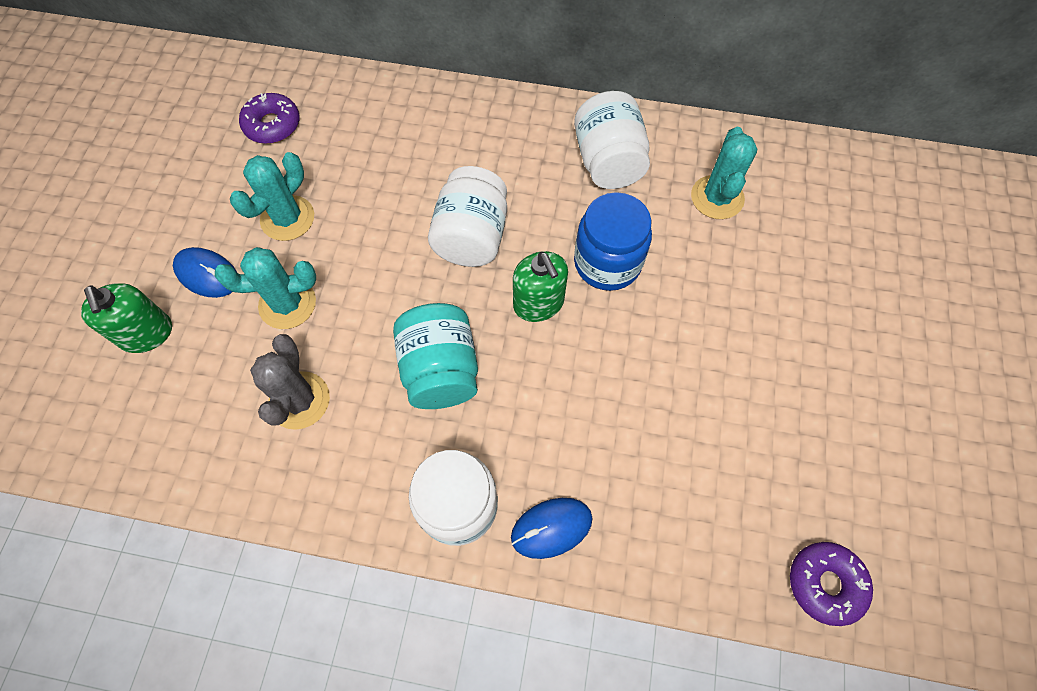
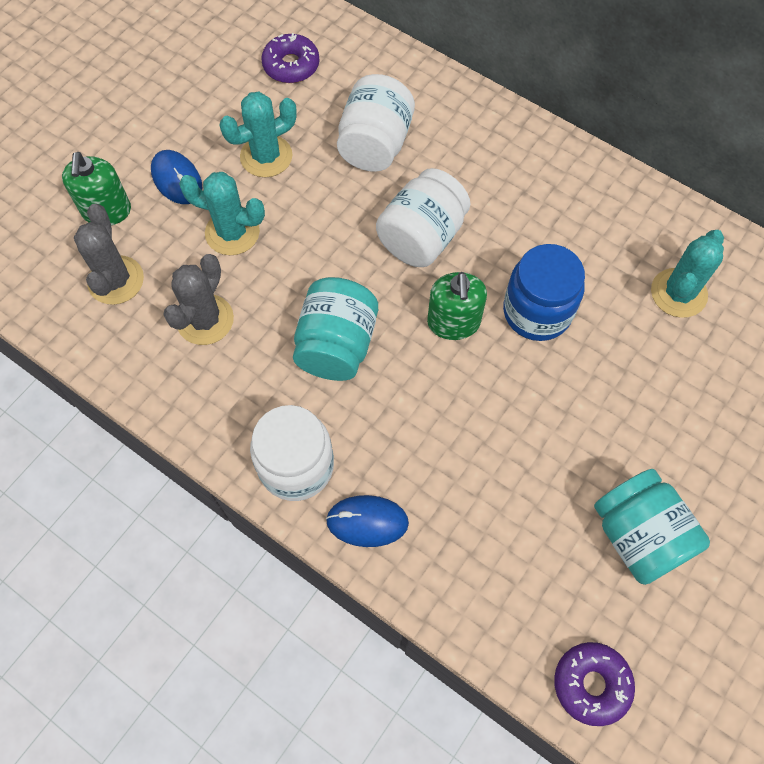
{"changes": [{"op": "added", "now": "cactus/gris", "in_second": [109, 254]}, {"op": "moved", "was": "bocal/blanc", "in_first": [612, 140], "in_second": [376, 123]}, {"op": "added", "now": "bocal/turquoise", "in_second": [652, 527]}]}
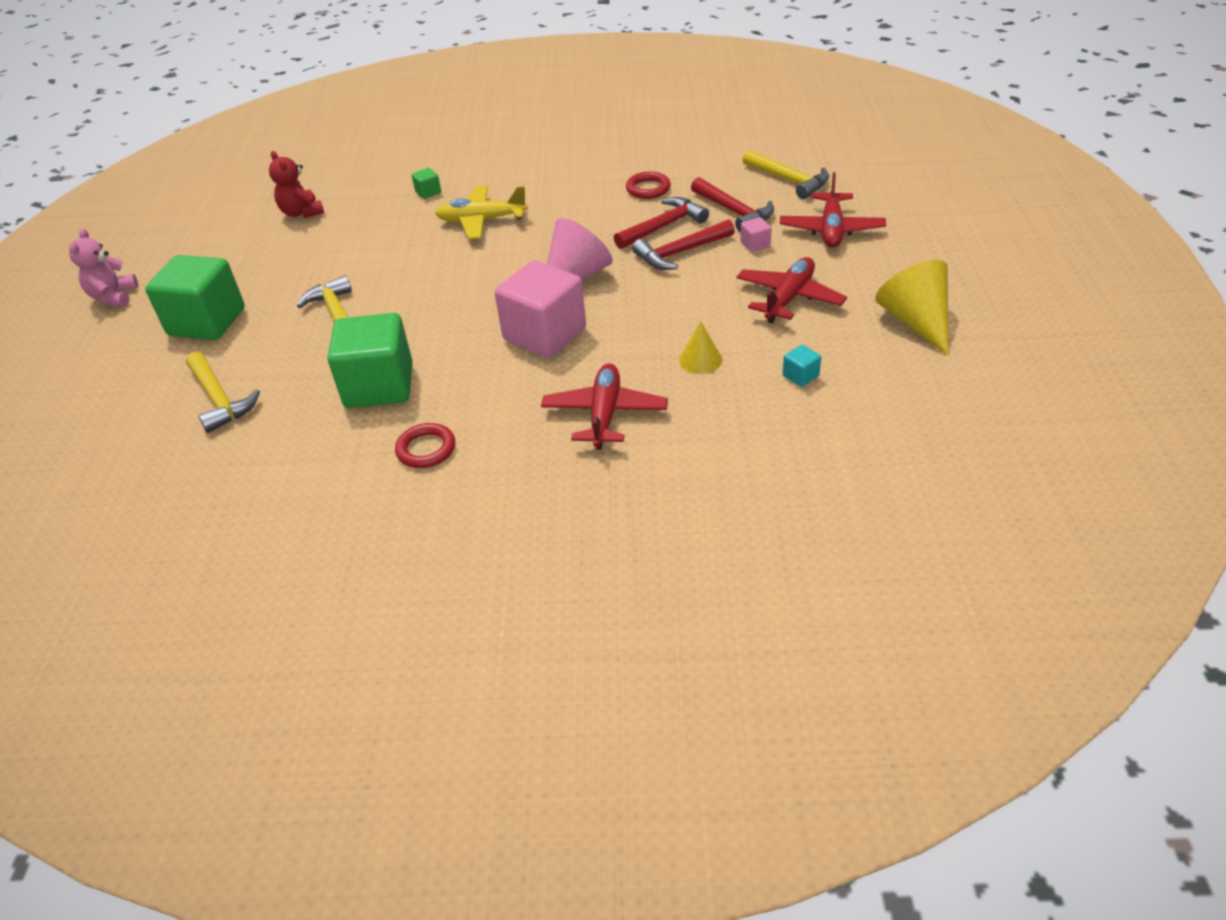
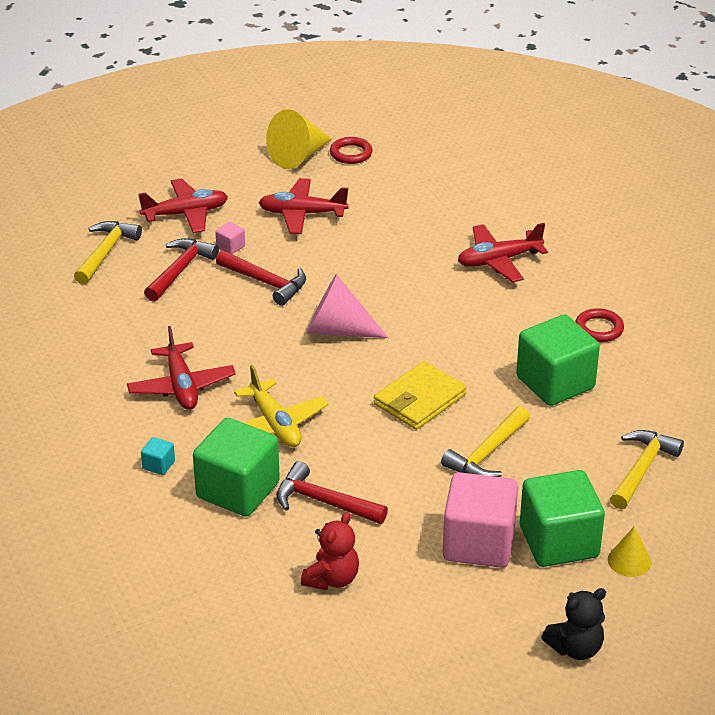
{"changes": [{"op": "added", "now": "avion/rouge", "in_second": [181, 368]}, {"op": "moved", "was": "cube/turquoise", "in_first": [802, 366], "in_second": [158, 456]}, {"op": "resized", "was": "cube/vert", "in_first": [426, 183], "in_second": [236, 467], "ratio": 2.5}, {"op": "moved", "was": "marteau/rouge", "in_first": [661, 223], "in_second": [332, 492]}, {"op": "moved", "was": "anneau/rouge", "in_first": [648, 185], "in_second": [351, 150]}, {"op": "added", "now": "portefeuille/jaune", "in_second": [420, 395]}, {"op": "moved", "was": "cube/rose", "in_first": [540, 309], "in_second": [480, 520]}, {"op": "recoloured", "was": "ours en peluche/rose", "now": "ours en peluche/noir", "in_first": [103, 267], "in_second": [573, 624]}, {"op": "moved", "was": "cône/jaune", "in_first": [700, 347], "in_second": [629, 551]}]}
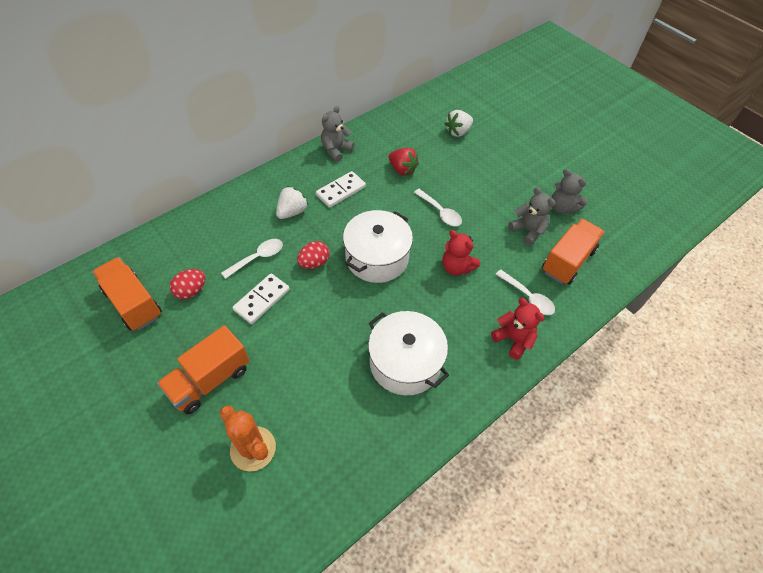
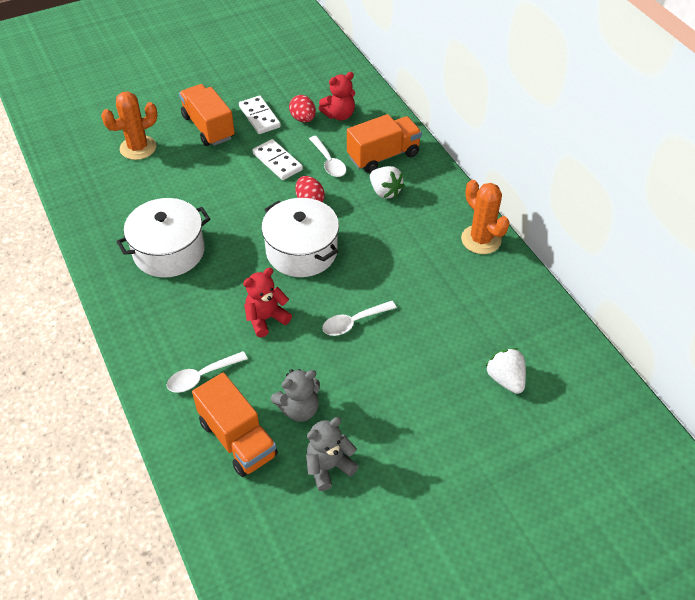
{"changes": [{"op": "moved", "was": "domino/blanc", "in_first": [341, 189], "in_second": [260, 115]}, {"op": "moved", "was": "ours en peluche/rouge", "in_first": [517, 329], "in_second": [337, 96]}, {"op": "moved", "was": "camion/orange", "in_first": [127, 294], "in_second": [384, 143]}, {"op": "replaced", "was": "ours en peluche/gris", "now": "cactus/orange", "in_first": [338, 134], "in_second": [485, 217]}, {"op": "removed", "was": "fraise/rouge", "in_first": [404, 162]}]}
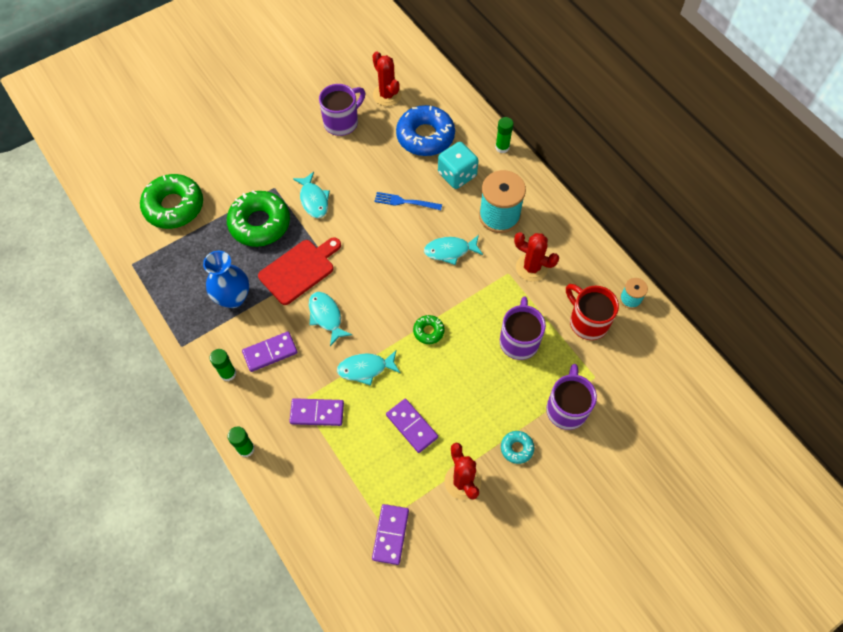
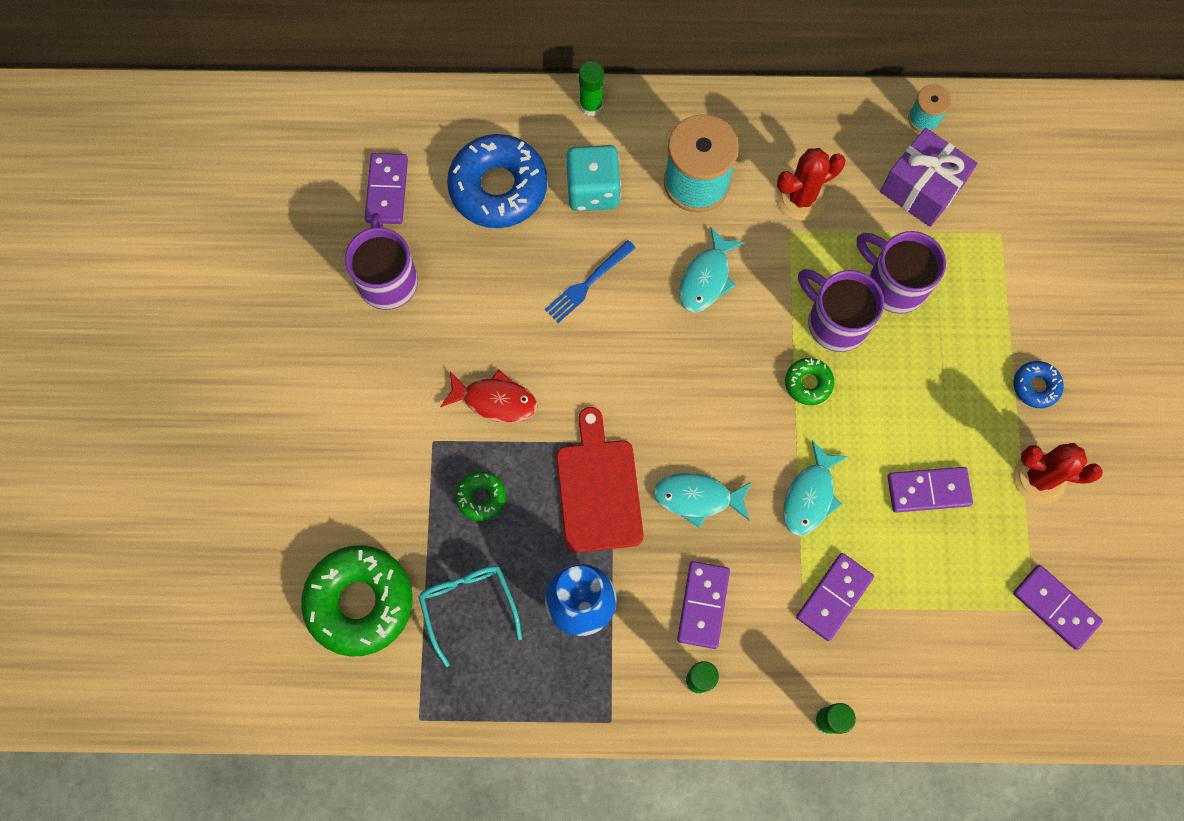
{"changes": [{"op": "replaced", "was": "cactus/rouge", "now": "domino/violet", "in_first": [387, 78], "in_second": [386, 188]}, {"op": "added", "now": "lunettes/turquoise", "in_second": [470, 616]}, {"op": "recoloured", "was": "poisson/turquoise", "now": "poisson/rouge", "in_first": [311, 195], "in_second": [489, 396]}, {"op": "resized", "was": "beignet/vert", "in_first": [258, 218], "in_second": [481, 496], "ratio": 0.47}, {"op": "moved", "was": "tasse/violet", "in_first": [571, 397], "in_second": [841, 310]}, {"op": "replaced", "was": "tasse/rouge", "now": "cadeau/violet", "in_first": [592, 312], "in_second": [929, 177]}, {"op": "recoloured", "was": "beignet/turquoise", "now": "beignet/bleu", "in_first": [517, 447], "in_second": [1039, 384]}]}
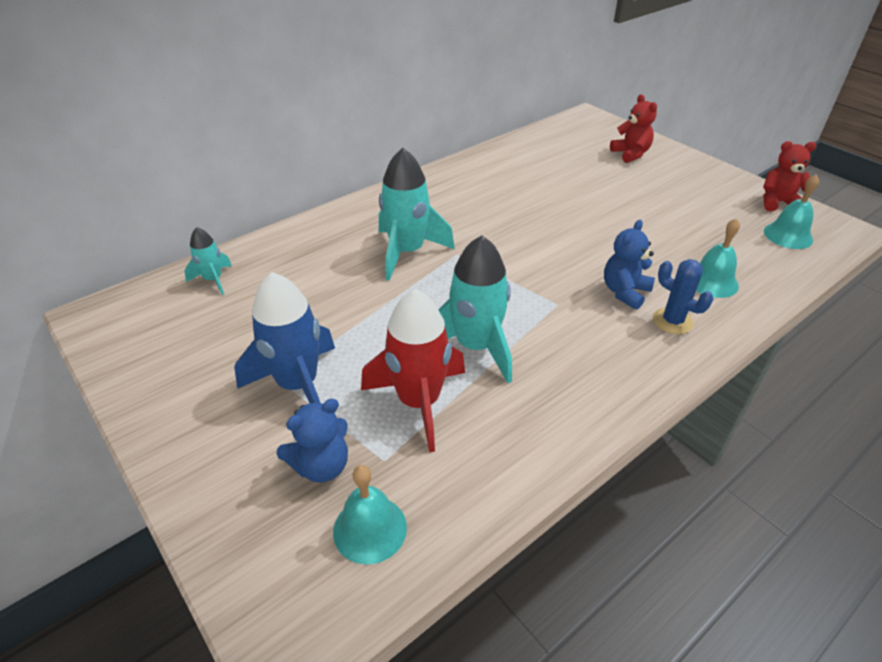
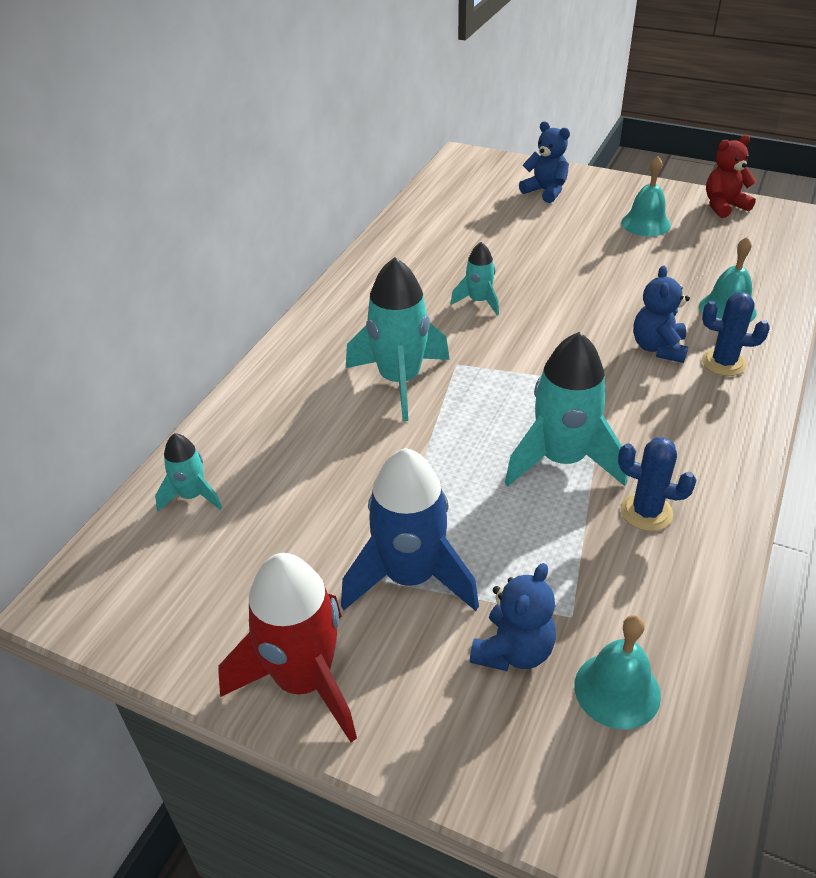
{"changes": [{"op": "moved", "was": "fusée/rouge", "in_first": [413, 371], "in_second": [287, 647]}, {"op": "added", "now": "fusée/turquoise", "in_second": [475, 278]}, {"op": "recoloured", "was": "ours en peluche/rouge", "now": "ours en peluche/bleu", "in_first": [633, 128], "in_second": [544, 162]}, {"op": "added", "now": "cactus/bleu", "in_second": [657, 484]}, {"op": "moved", "was": "cloche/turquoise", "in_first": [791, 211], "in_second": [646, 196]}]}
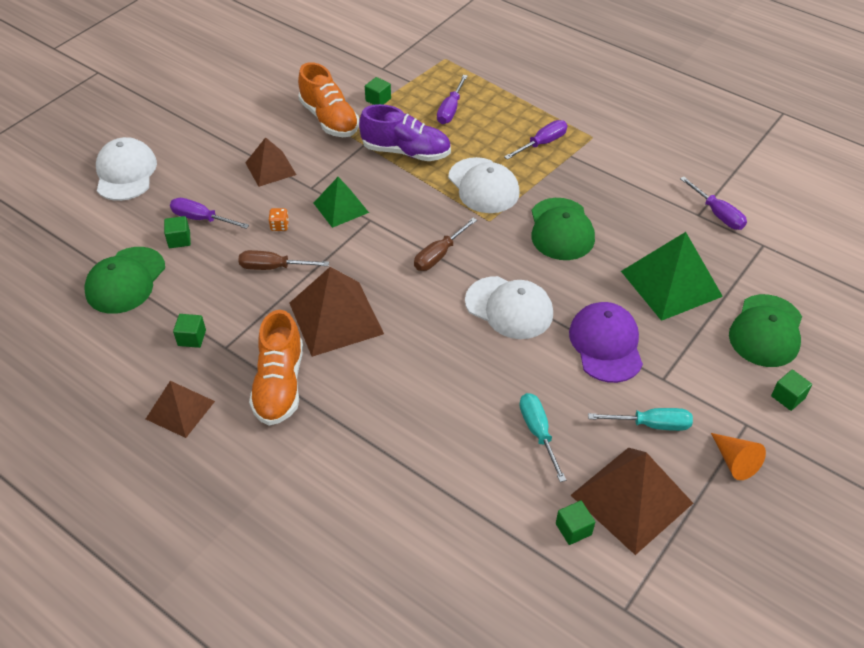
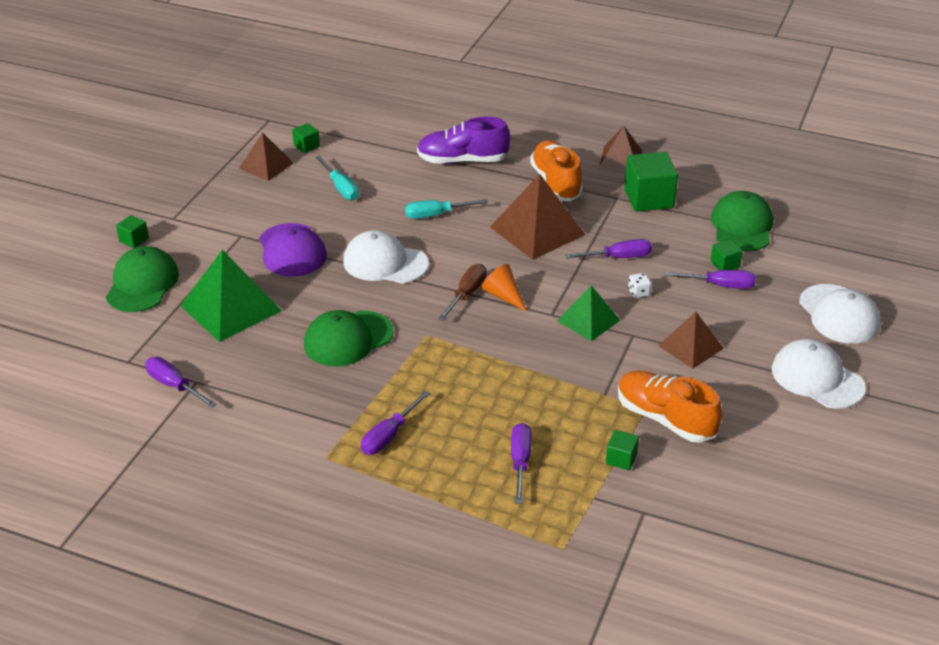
{"changes": [{"op": "resized", "was": "pyramide/marron", "in_first": [632, 501], "in_second": [266, 156], "ratio": 0.61}, {"op": "turned", "was": "casquette/vert", "in_first": [563, 229], "in_second": [349, 338], "clockwise": -105}, {"op": "moved", "was": "tournevis/turquoise", "in_first": [640, 419], "in_second": [446, 209]}, {"op": "moved", "was": "chaussure/violet", "in_first": [405, 132], "in_second": [463, 140]}, {"op": "moved", "was": "cône/orange", "in_first": [738, 456], "in_second": [503, 287]}, {"op": "recoloured", "was": "tournevis/marron", "now": "tournevis/violet", "in_first": [283, 260], "in_second": [608, 249]}, {"op": "resized", "was": "cube/vert", "in_first": [189, 331], "in_second": [651, 182], "ratio": 2.02}, {"op": "recoloured", "was": "dé/orange", "now": "dé/blanc", "in_first": [278, 219], "in_second": [639, 285]}, {"op": "moved", "was": "casquette/blanc", "in_first": [484, 185], "in_second": [819, 374]}]}
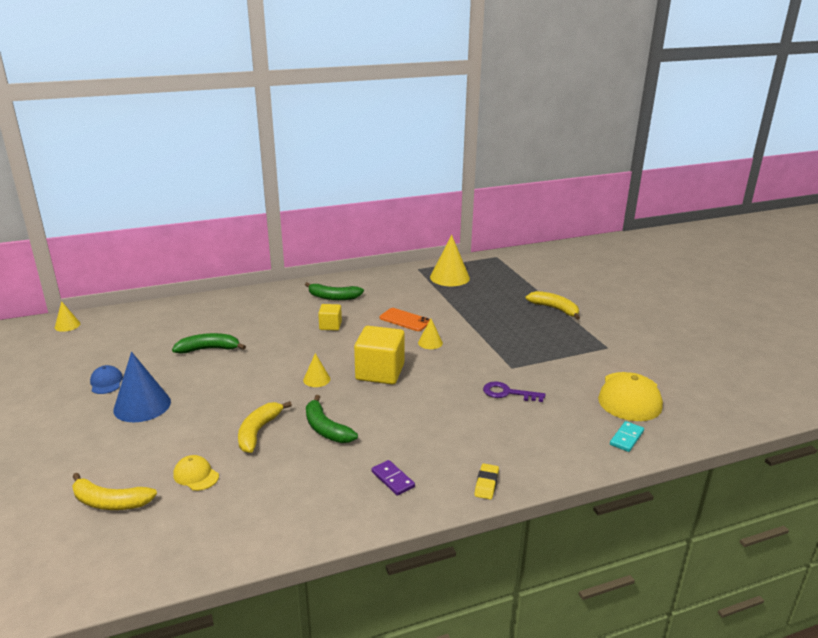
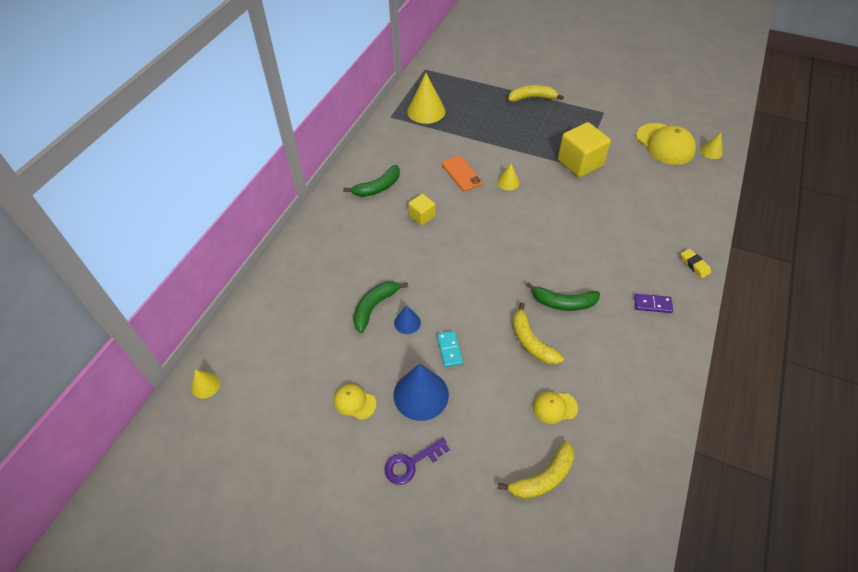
{"changes": [{"op": "recoloured", "was": "casquette/bleu", "now": "casquette/jaune", "in_first": [106, 379], "in_second": [355, 402]}, {"op": "moved", "was": "clé/violet", "in_first": [514, 392], "in_second": [417, 461]}, {"op": "added", "now": "cône/bleu", "in_second": [407, 319]}, {"op": "moved", "was": "domino/turquoise", "in_first": [627, 436], "in_second": [450, 349]}, {"op": "turned", "was": "téléphone/orange", "in_first": [405, 319], "in_second": [462, 173], "clockwise": 75}, {"op": "moved", "was": "cube/jaune", "in_first": [379, 355], "in_second": [584, 149]}, {"op": "moved", "was": "cône/jaune", "in_first": [316, 370], "in_second": [711, 145]}]}
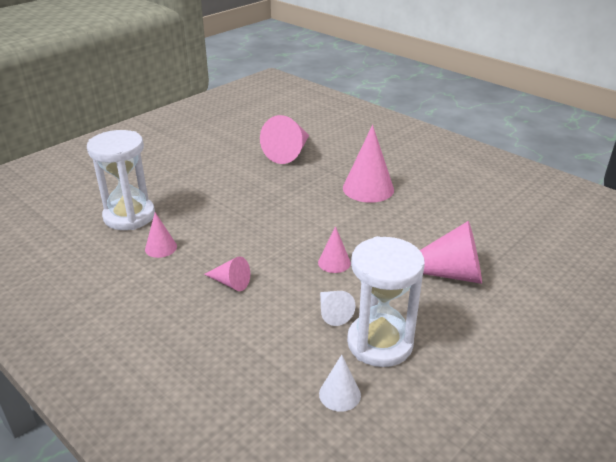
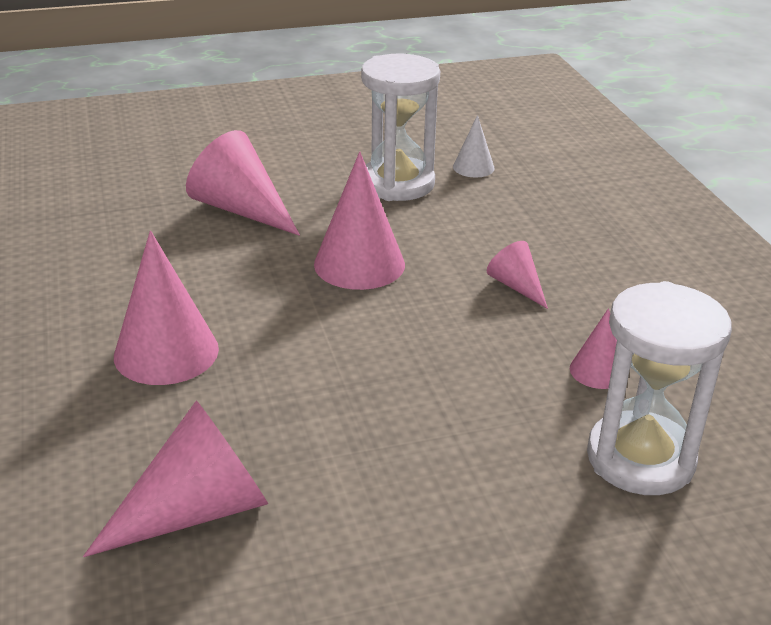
{"changes": [{"op": "resized", "was": "cône/rose", "in_first": [334, 249], "in_second": [359, 221], "ratio": 1.87}, {"op": "removed", "was": "cône/blanc", "in_first": [337, 308]}]}
